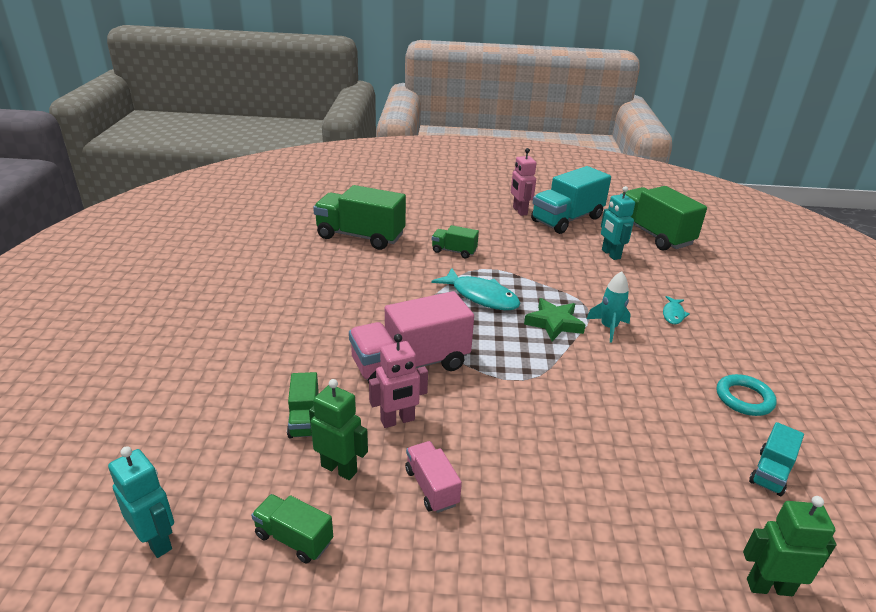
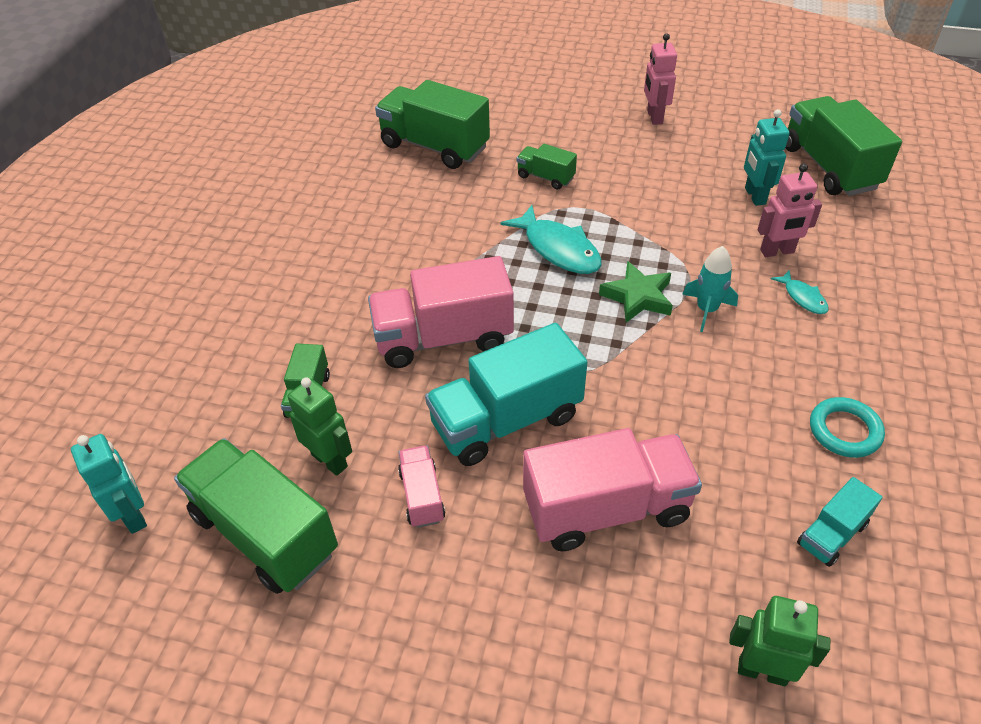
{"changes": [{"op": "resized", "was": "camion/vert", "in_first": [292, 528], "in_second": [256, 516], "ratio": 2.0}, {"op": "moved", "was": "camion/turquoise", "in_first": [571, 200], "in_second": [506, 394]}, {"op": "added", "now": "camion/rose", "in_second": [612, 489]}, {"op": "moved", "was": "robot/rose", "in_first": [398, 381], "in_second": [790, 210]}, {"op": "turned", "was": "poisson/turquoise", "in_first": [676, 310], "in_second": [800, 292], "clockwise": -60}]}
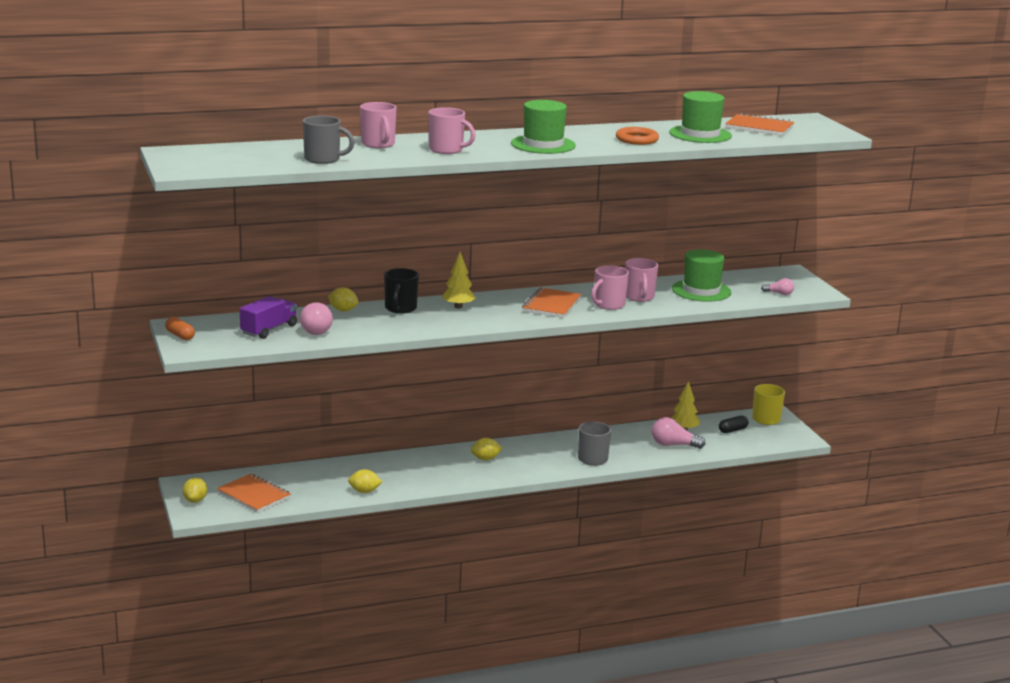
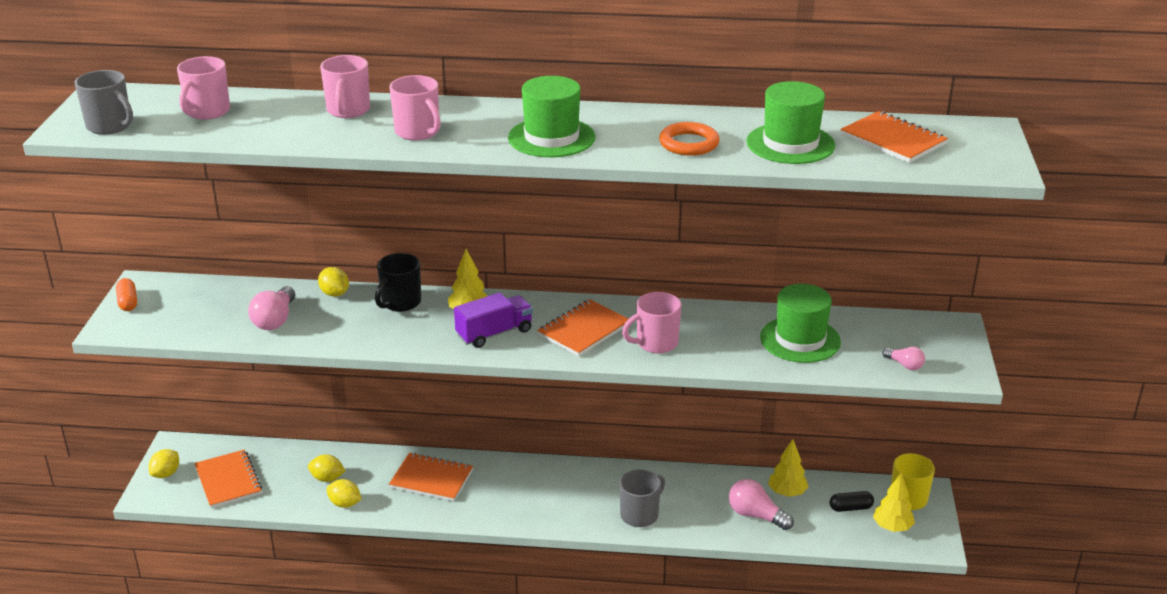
{"changes": [{"op": "moved", "was": "tasse/gris", "in_first": [329, 140], "in_second": [103, 102]}, {"op": "moved", "was": "tasse/rose", "in_first": [641, 280], "in_second": [203, 88]}, {"op": "moved", "was": "citron/jaune", "in_first": [486, 449], "in_second": [327, 468]}, {"op": "added", "now": "carnet/orange", "in_second": [431, 477]}, {"op": "moved", "was": "camion/violet", "in_first": [268, 317], "in_second": [493, 320]}, {"op": "added", "now": "arbre/jaune", "in_second": [894, 502]}]}
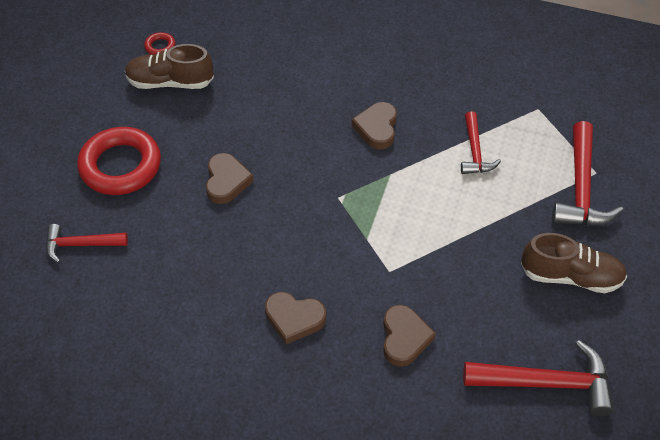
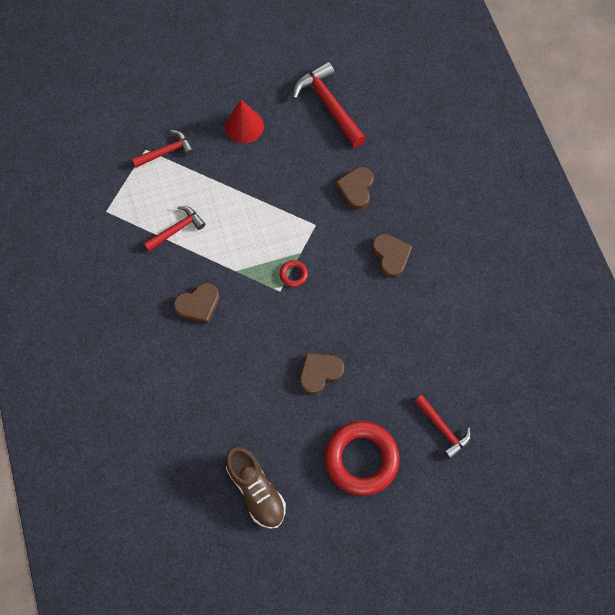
{"changes": [{"op": "resized", "was": "marteau/rouge", "in_first": [587, 173], "in_second": [163, 149], "ratio": 0.61}, {"op": "replaced", "was": "chaussure/marron", "now": "cône/rouge", "in_first": [574, 263], "in_second": [244, 122]}, {"op": "moved", "was": "anneau/rouge", "in_first": [160, 43], "in_second": [293, 273]}, {"op": "turned", "was": "cœur/marron", "in_first": [409, 336], "in_second": [355, 188], "clockwise": -45}]}
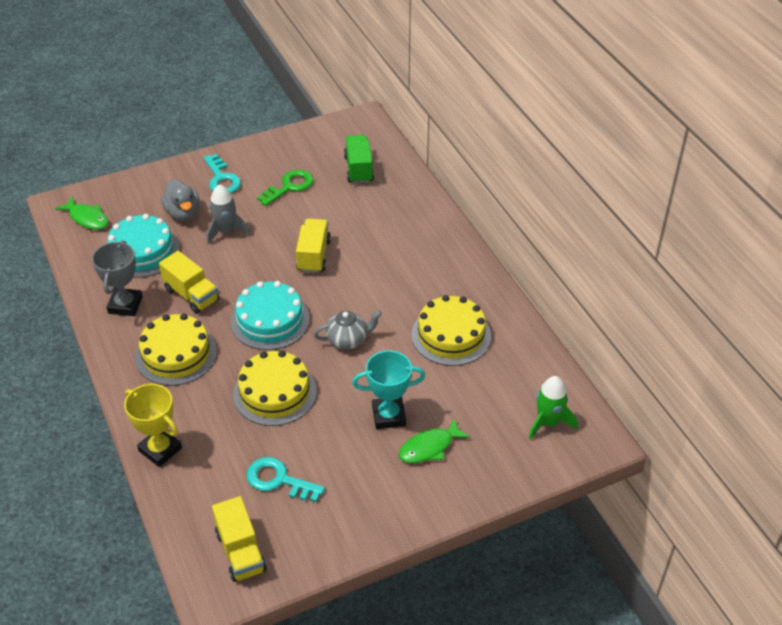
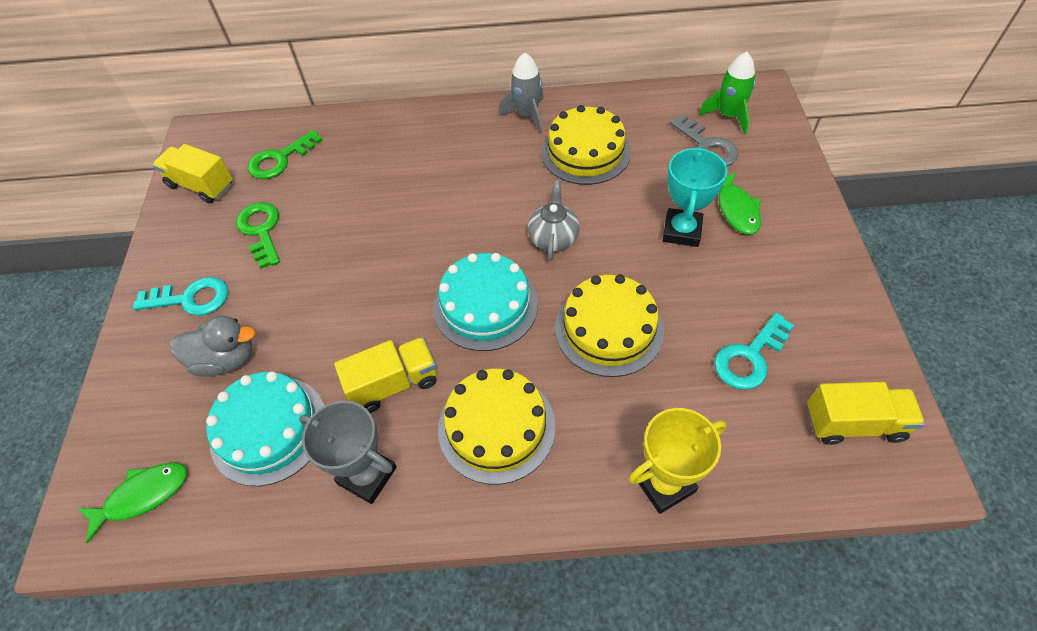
{"changes": [{"op": "moved", "was": "camion/jaune", "in_first": [313, 245], "in_second": [193, 174]}, {"op": "replaced", "was": "camion/vert", "now": "clé/vert", "in_first": [359, 159], "in_second": [285, 154]}, {"op": "moved", "was": "fusée/gris", "in_first": [228, 214], "in_second": [520, 93]}, {"op": "added", "now": "clé/gris", "in_second": [704, 140]}]}
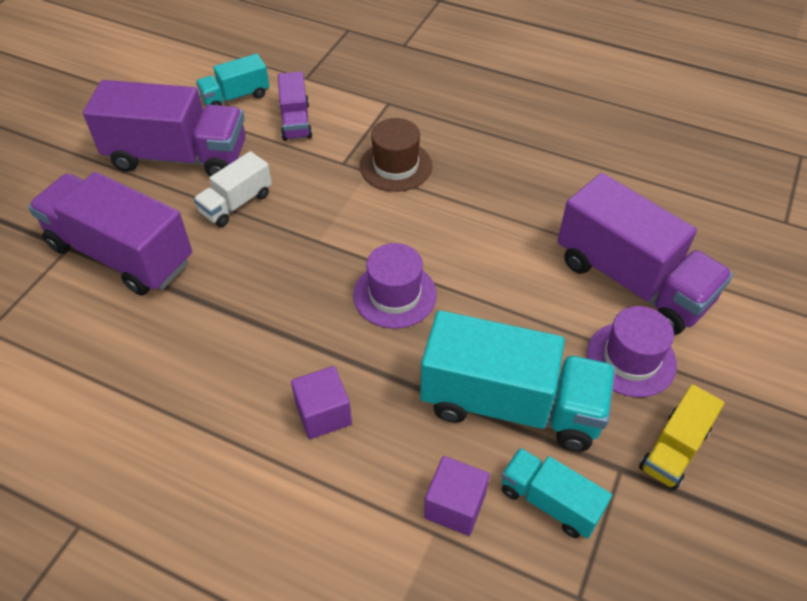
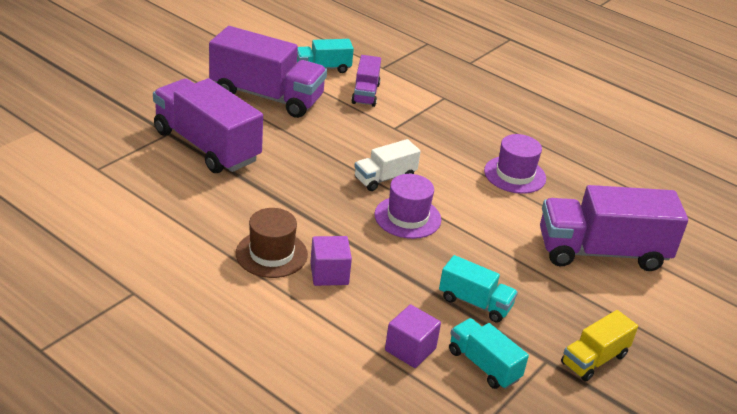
{"changes": [{"op": "moved", "was": "chapeau/marron", "in_first": [396, 155], "in_second": [272, 243]}, {"op": "moved", "was": "camion/blanc", "in_first": [233, 189], "in_second": [387, 165]}, {"op": "resized", "was": "camion/turquoise", "in_first": [517, 381], "in_second": [478, 289], "ratio": 0.52}, {"op": "moved", "was": "chapeau/violet", "in_first": [632, 351], "in_second": [515, 164]}, {"op": "turned", "was": "camion/violet", "in_first": [645, 254], "in_second": [614, 228], "clockwise": 120}]}
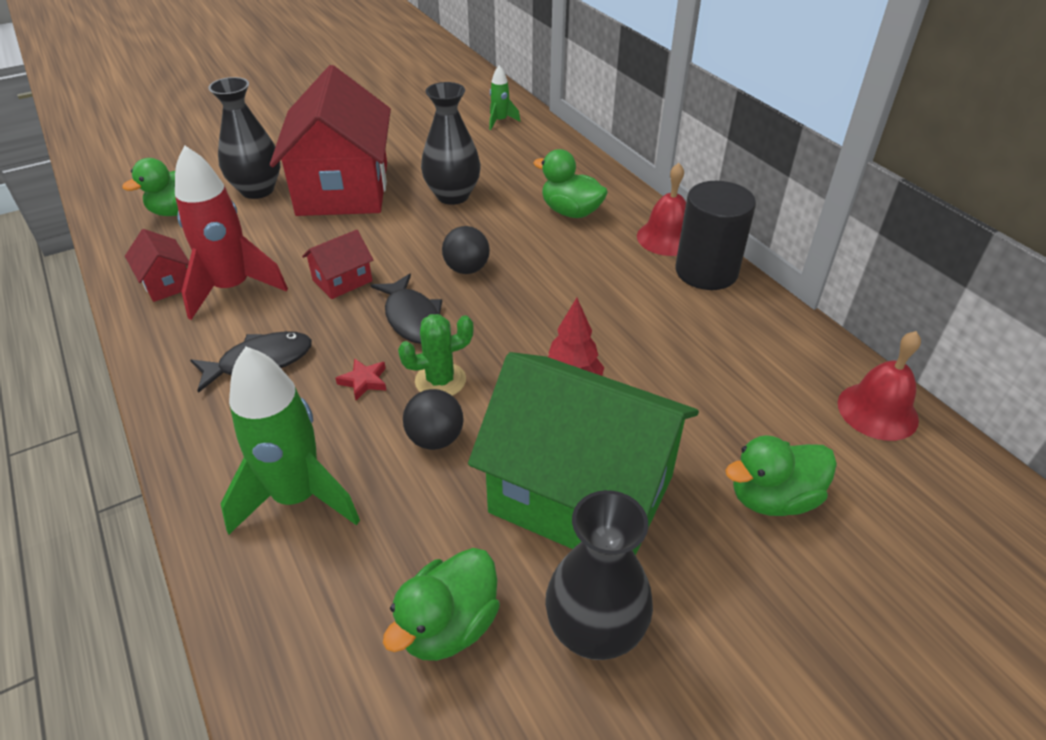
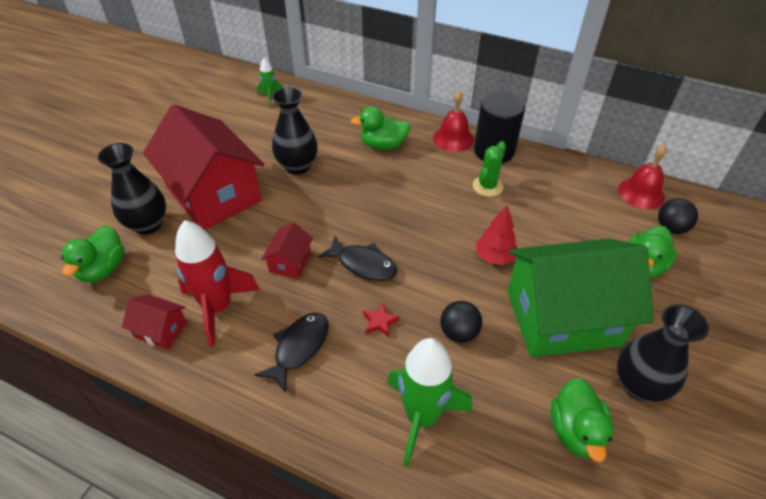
{"changes": [{"op": "moved", "was": "cactus/vert", "in_first": [436, 355], "in_second": [489, 169]}, {"op": "moved", "was": "balle/noir", "in_first": [466, 250], "in_second": [678, 216]}]}
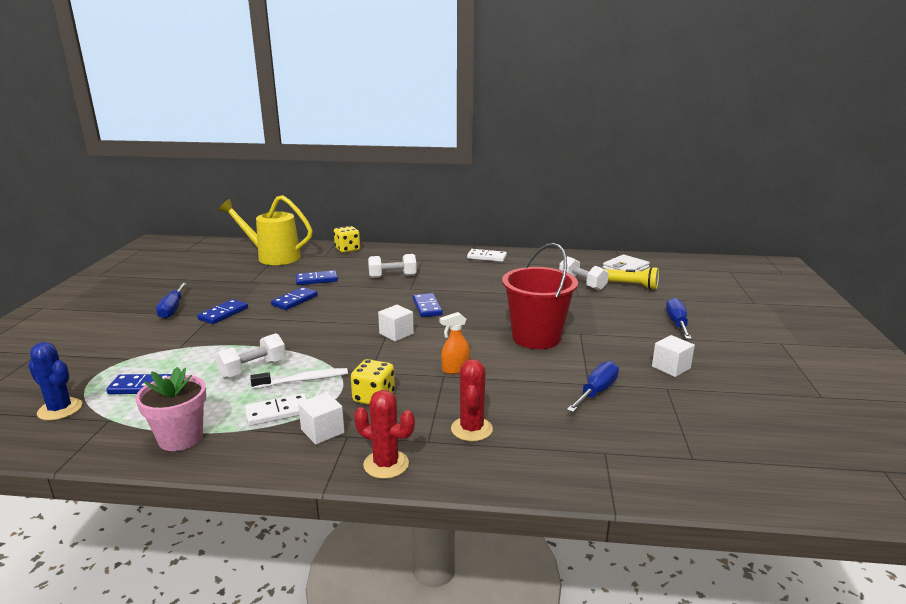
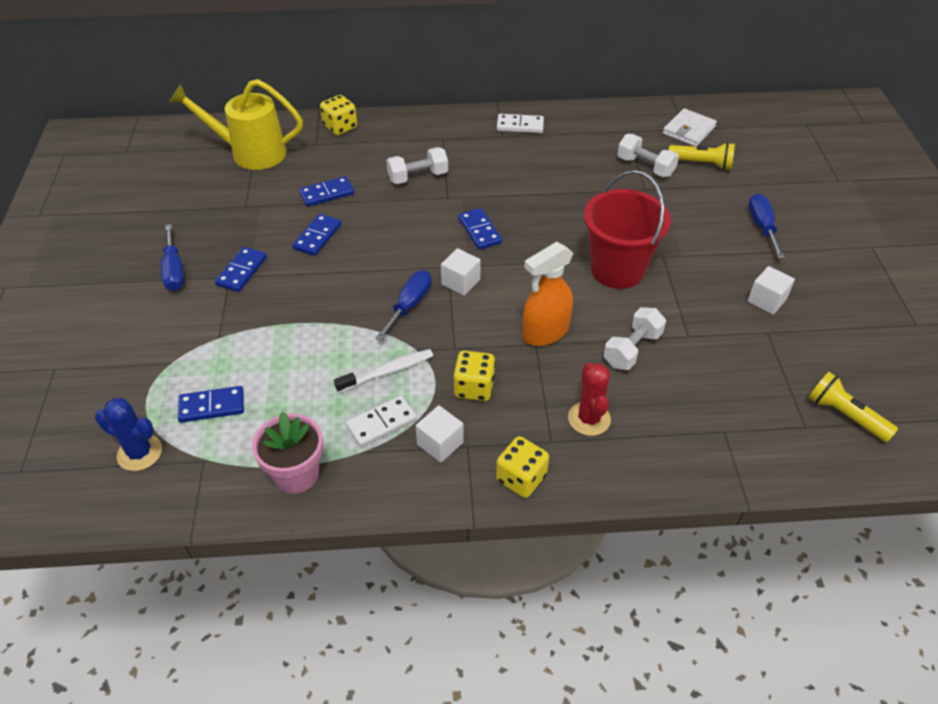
{"changes": [{"op": "moved", "was": "tournevis/bleu", "in_first": [593, 386], "in_second": [403, 305]}, {"op": "replaced", "was": "cactus/rouge", "now": "dé/jaune", "in_first": [384, 434], "in_second": [522, 467]}, {"op": "resized", "was": "vaporisateur/orange", "in_first": [454, 343], "in_second": [547, 294], "ratio": 1.69}, {"op": "moved", "was": "haltère/blanc", "in_first": [250, 356], "in_second": [635, 338]}, {"op": "added", "now": "lampe de poche/jaune", "in_second": [853, 407]}]}
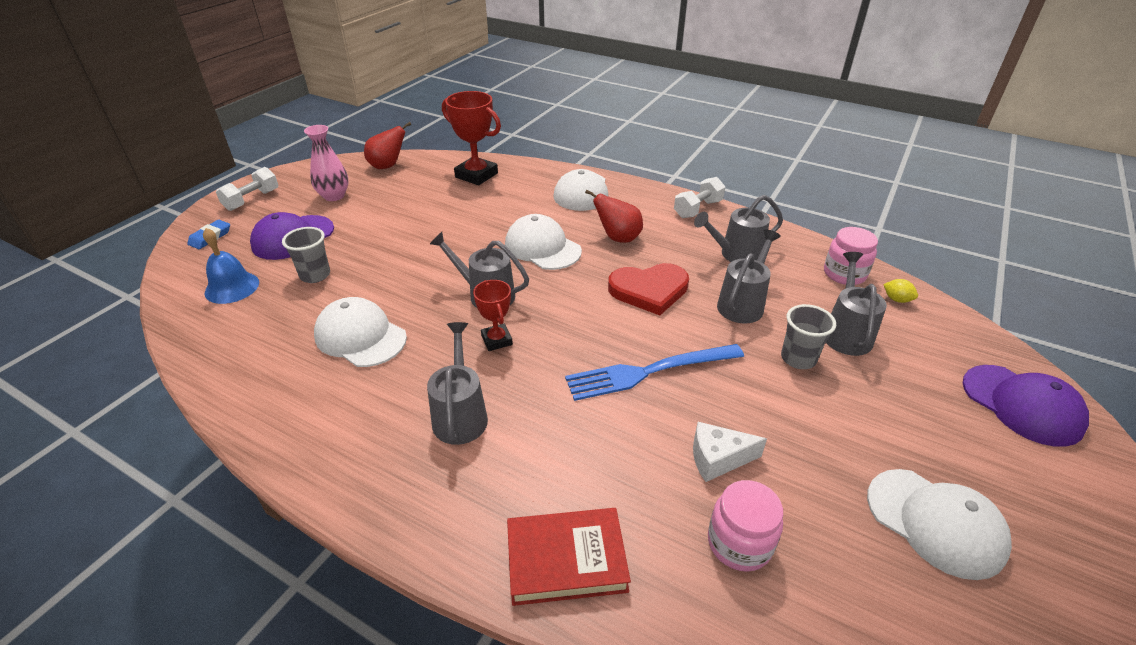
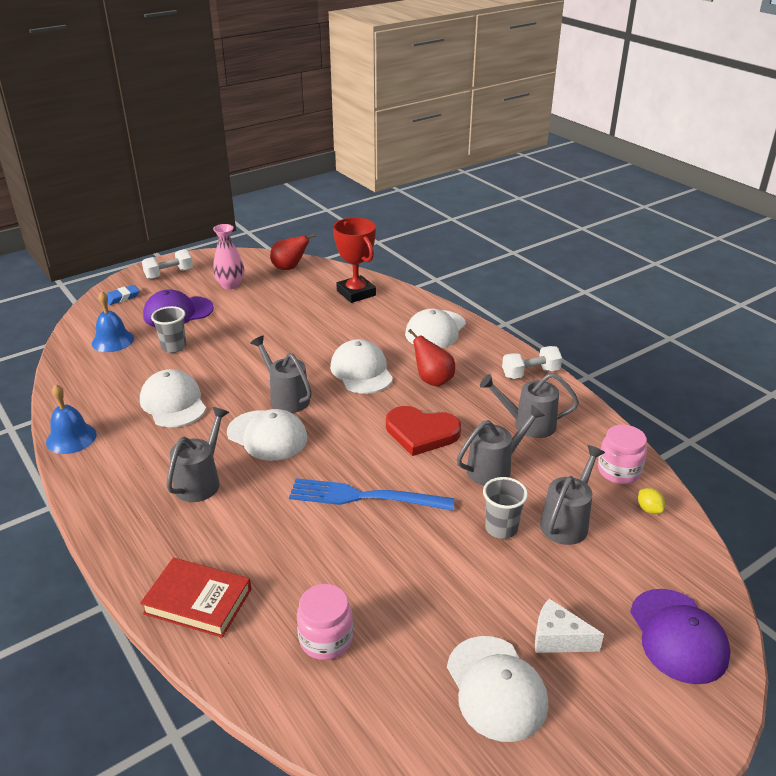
{"changes": [{"op": "added", "now": "cloche/bleu", "in_second": [71, 419]}, {"op": "replaced", "was": "trophée/rouge", "now": "casquette/blanc", "in_first": [493, 315], "in_second": [267, 435]}, {"op": "moved", "was": "fromage/blanc", "in_first": [730, 452], "in_second": [569, 625]}]}
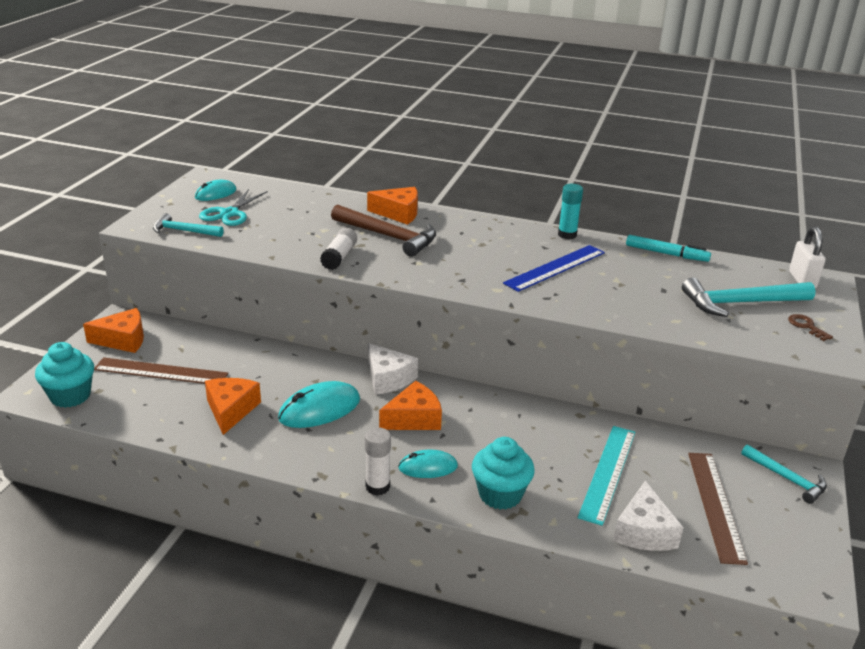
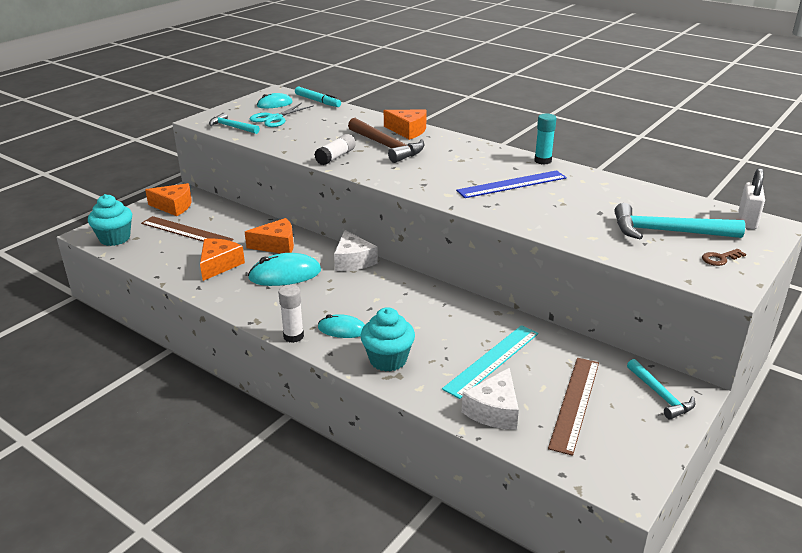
{"changes": [{"op": "moved", "was": "fromage/orange", "in_first": [410, 405], "in_second": [269, 235]}, {"op": "moved", "was": "feutre/turquoise", "in_first": [668, 248], "in_second": [318, 97]}, {"op": "turned", "was": "clé/marron", "in_first": [810, 327], "in_second": [724, 257], "clockwise": -105}]}
